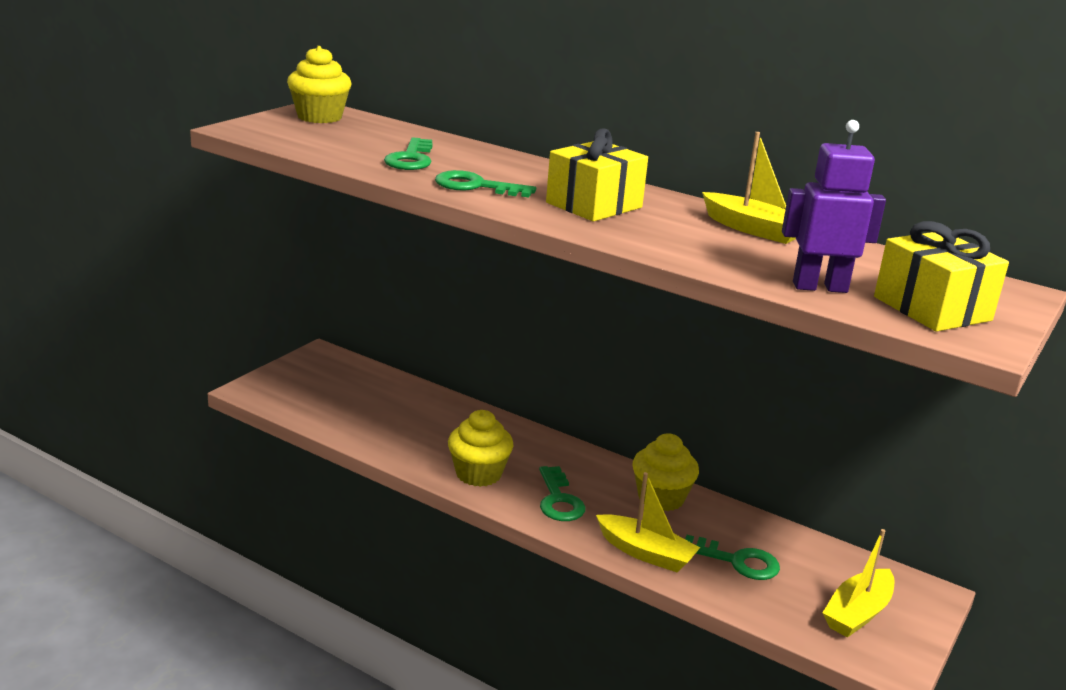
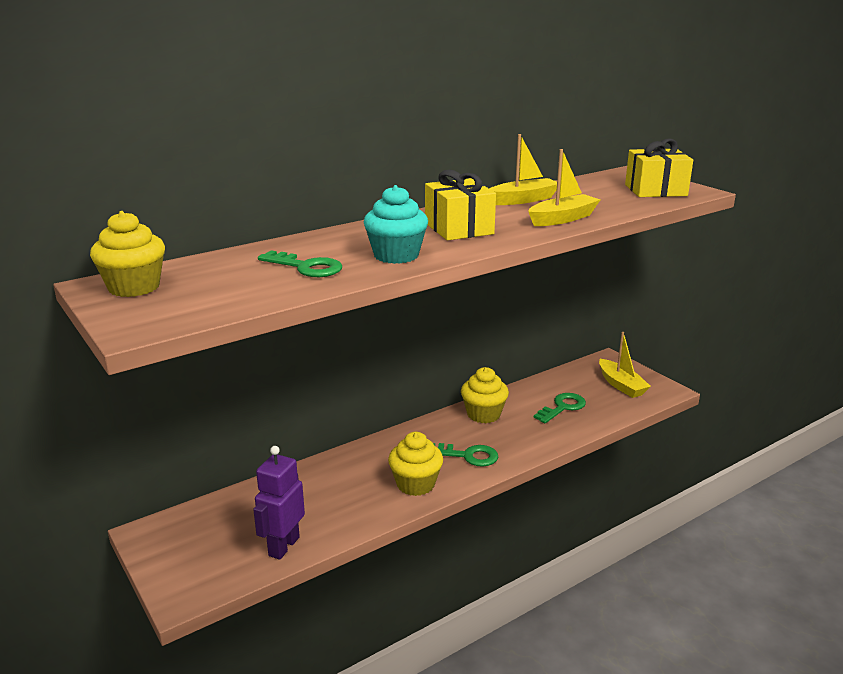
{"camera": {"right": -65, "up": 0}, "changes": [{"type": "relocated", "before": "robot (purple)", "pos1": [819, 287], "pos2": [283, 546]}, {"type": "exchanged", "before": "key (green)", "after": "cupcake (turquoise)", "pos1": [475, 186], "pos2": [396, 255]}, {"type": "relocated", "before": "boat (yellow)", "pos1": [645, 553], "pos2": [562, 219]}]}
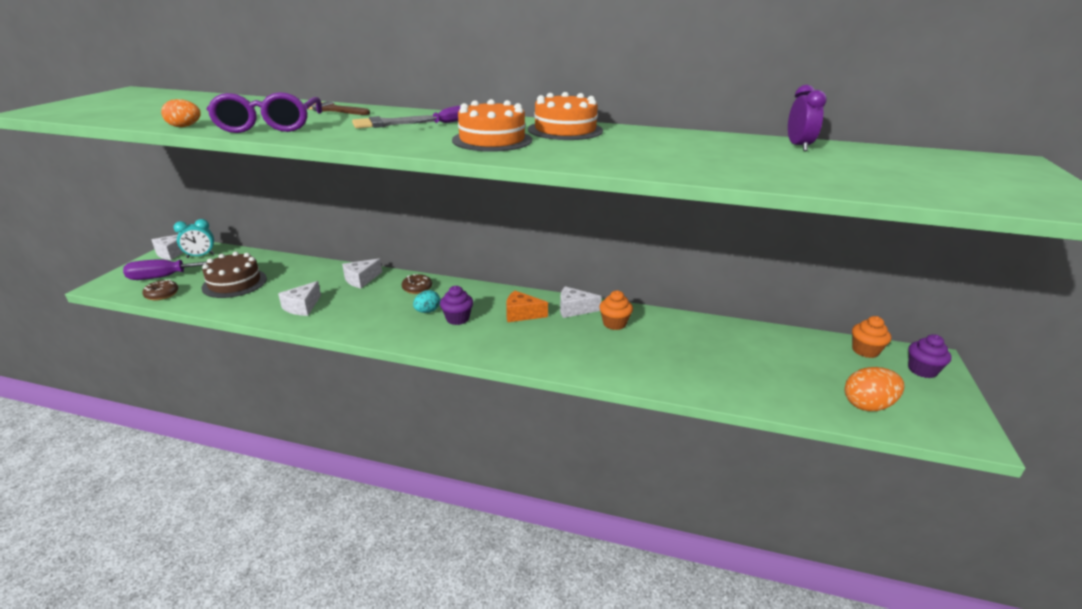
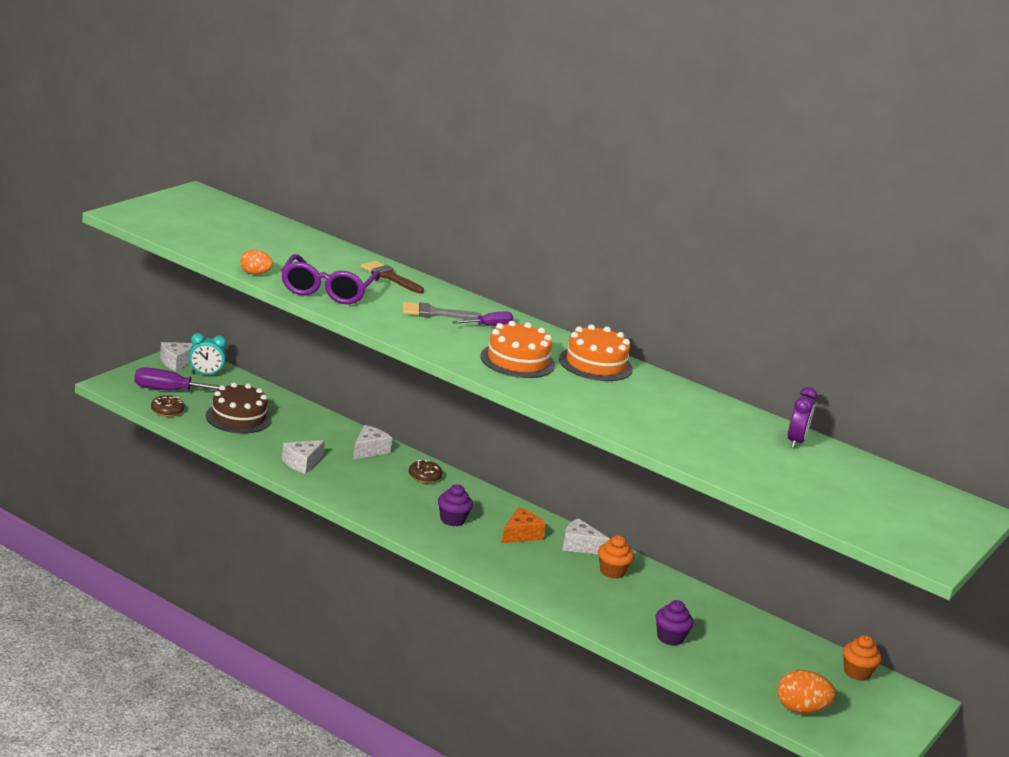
{"camera": {"right": 15, "up": -5}, "changes": [{"type": "spun", "before": "cheese (white)", "pos1": [361, 279], "pos2": [369, 450], "turn": 150}, {"type": "missing", "before": "egg (turquoise)", "pos1": [427, 311]}, {"type": "spun", "before": "cheese (orange)", "pos1": [521, 314], "pos2": [521, 534], "turn": 105}, {"type": "relocated", "before": "cupcake (purple)", "pos1": [922, 370], "pos2": [670, 638]}]}
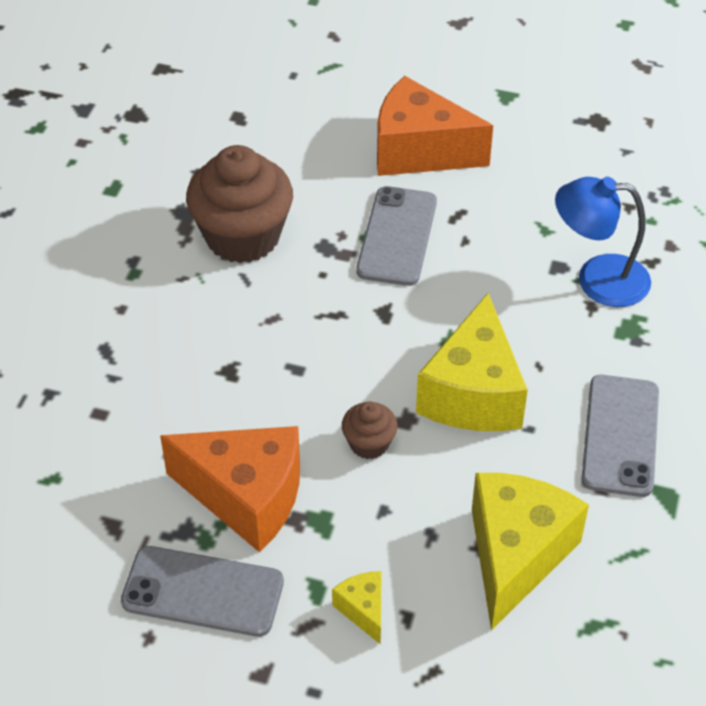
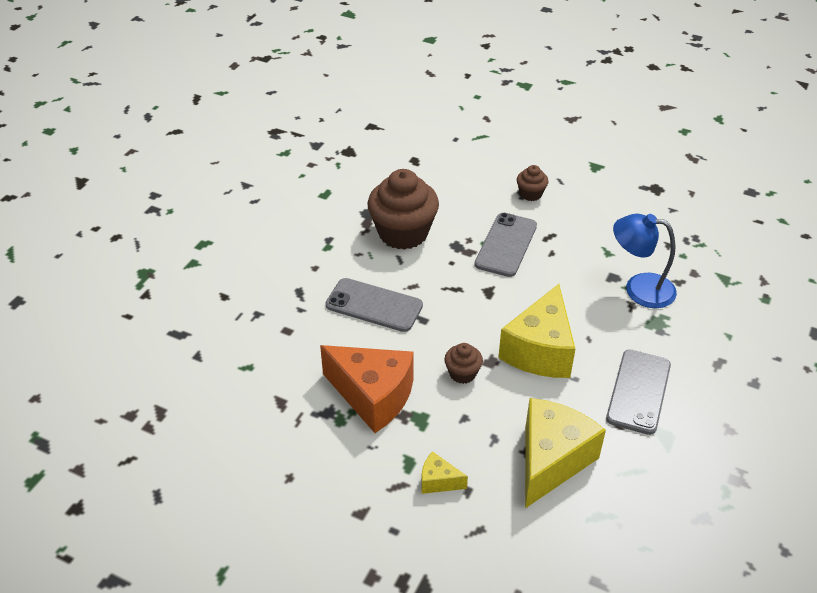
{"camera": {"right": 10, "up": -5}, "changes": [{"type": "exchanged", "before": "cheese (orange)", "after": "cupcake (brown)", "pos1": [419, 151], "pos2": [530, 194]}, {"type": "relocated", "before": "phone (grey)", "pos1": [203, 591], "pos2": [374, 305]}, {"type": "spun", "before": "cheese (yellow)", "pos1": [363, 610], "pos2": [438, 481], "turn": -60}]}
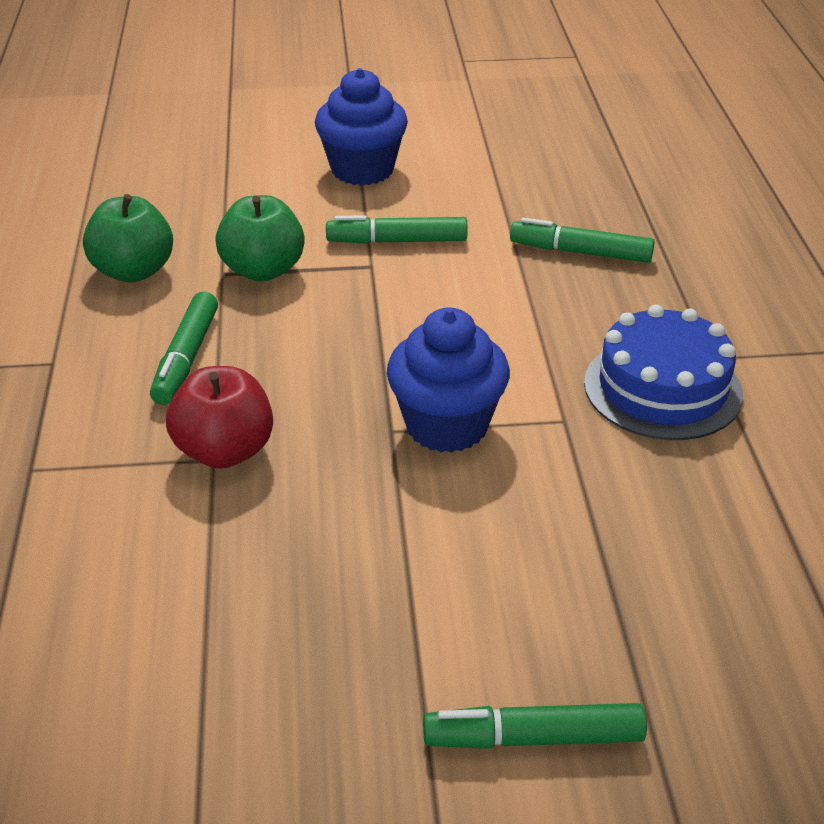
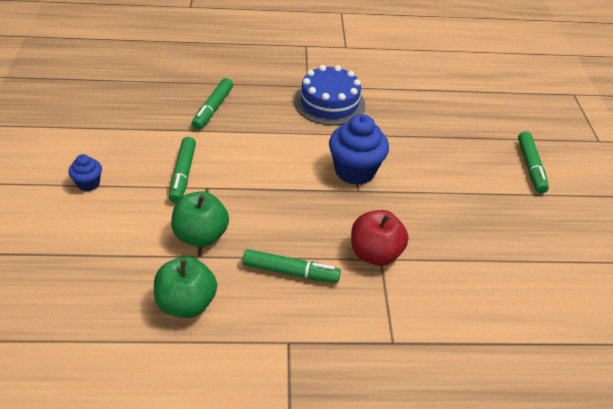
{"camera": {"right": -90, "up": 5}, "changes": [{"type": "size", "before": "cupcake (blue)", "pos1": [362, 170], "pos2": [88, 183], "scale": 0.51}]}
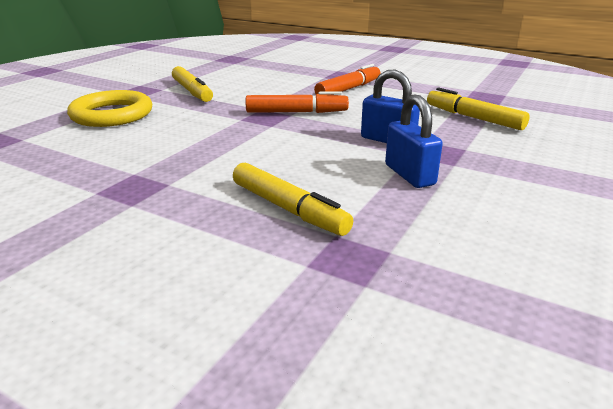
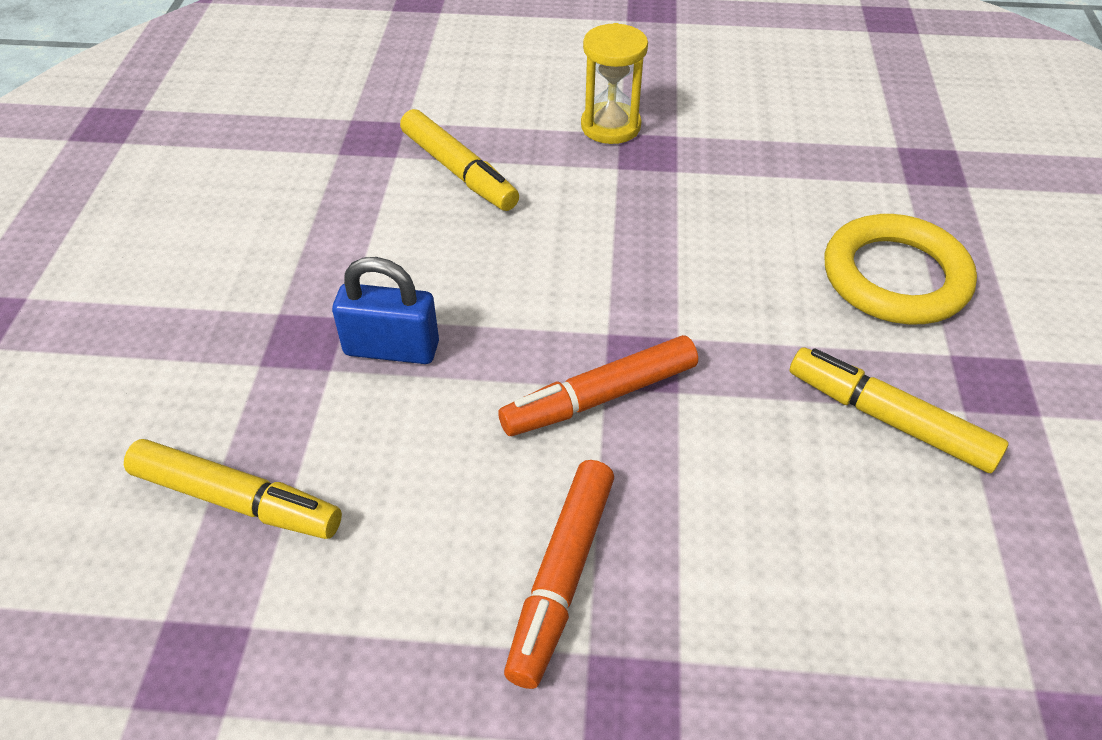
{"camera": {"right": 155, "up": 20}, "changes": [{"type": "missing", "before": "padlock (blue)", "pos1": [409, 175]}, {"type": "spun", "before": "marker (yellow)", "pos1": [288, 209], "pos2": [459, 171], "turn": -150}, {"type": "appeared", "after": "hourglass (yellow)", "pos2": [610, 126]}]}
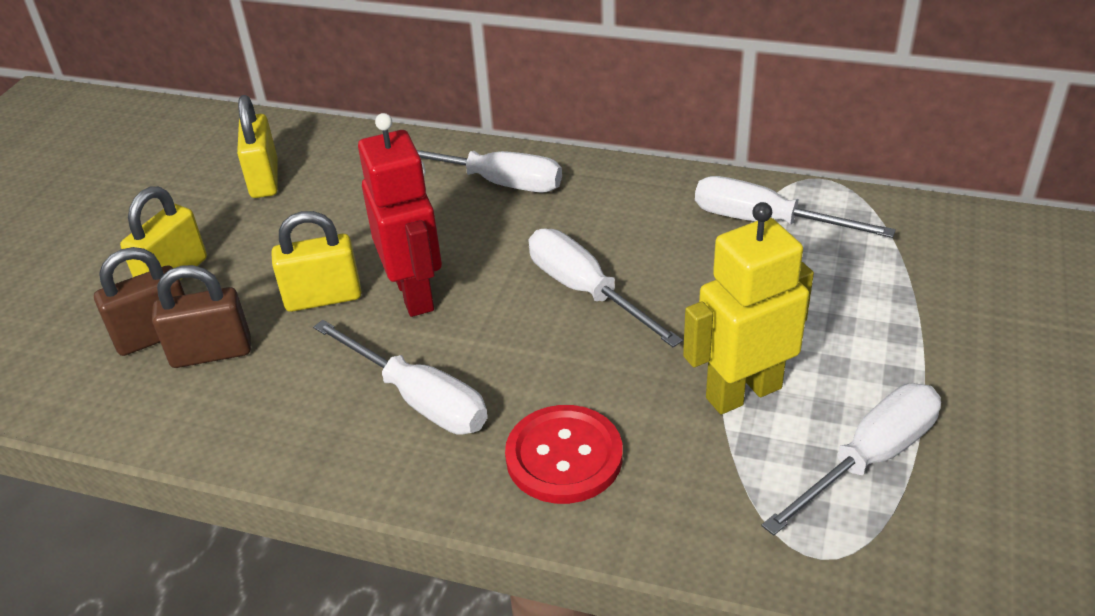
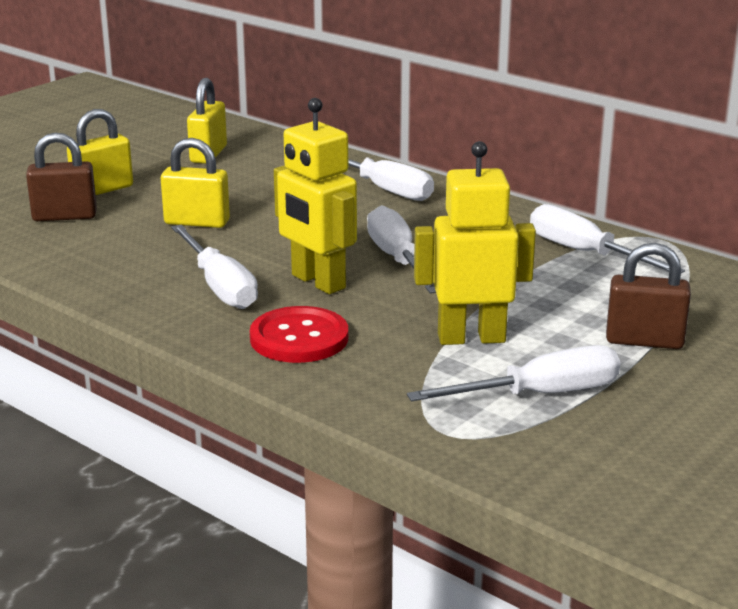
{"camera": {"right": 20, "up": -15}, "changes": [{"type": "missing", "before": "robot (red)", "pos1": [415, 293]}, {"type": "relocated", "before": "padlock (brown)", "pos1": [211, 353], "pos2": [644, 341]}, {"type": "appeared", "after": "robot (yellow)", "pos2": [317, 282]}]}
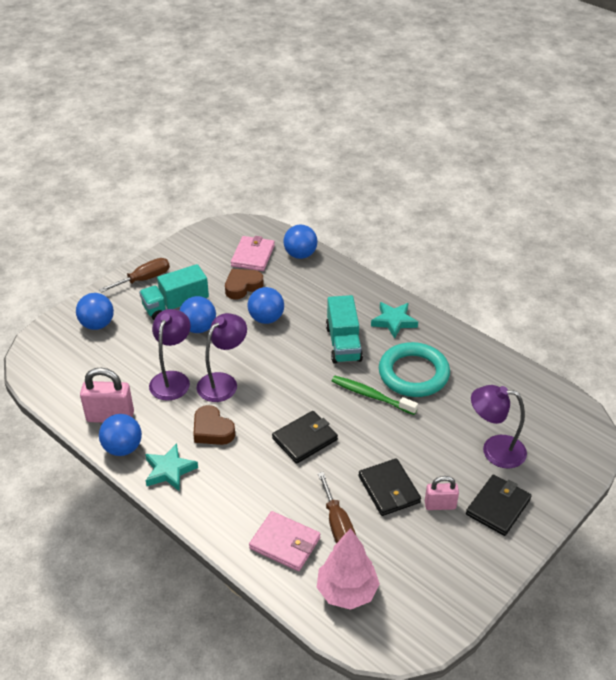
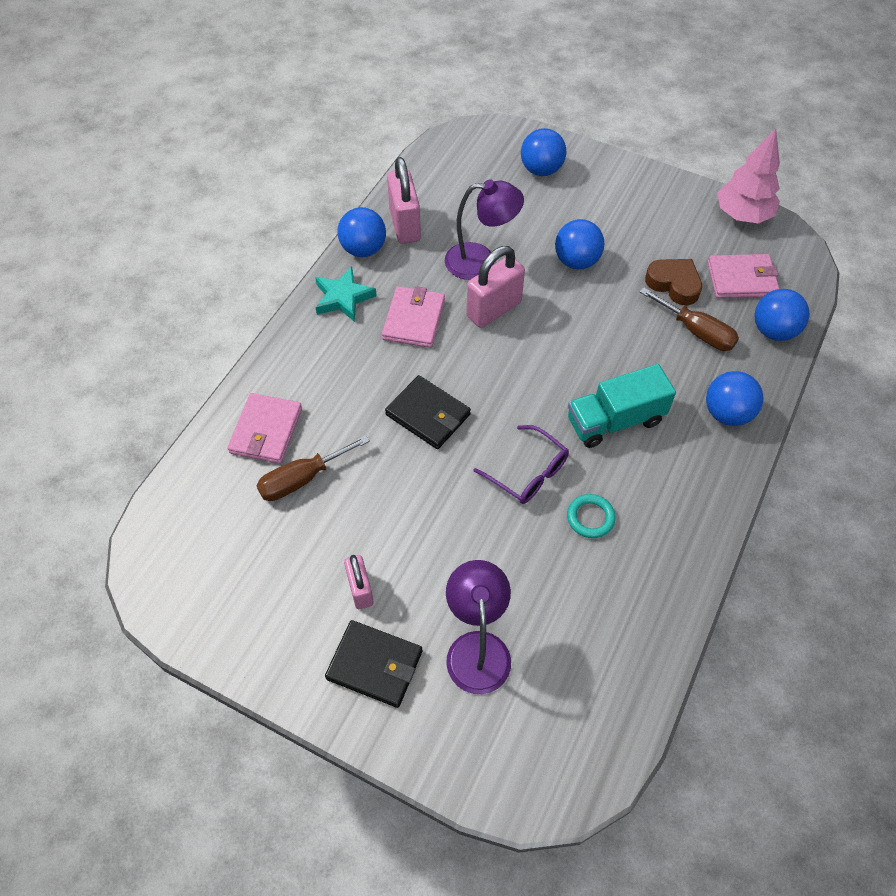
{"camera": {"right": 75, "up": 15}, "changes": [{"type": "relocated", "before": "screwdriver (brown)", "pos1": [144, 279], "pos2": [696, 331]}, {"type": "missing", "before": "truck (turquoise)", "pos1": [176, 305]}, {"type": "relocated", "before": "ball (blue)", "pos1": [266, 319], "pos2": [727, 413]}, {"type": "missing", "before": "star (turquoise)", "pos1": [394, 321]}, {"type": "exchanged", "before": "lamp (purple)", "after": "padlock (pink)", "pos1": [223, 382], "pos2": [494, 309]}, {"type": "size", "before": "ring (turquoise)", "pos1": [413, 374], "pos2": [590, 518], "scale": 0.46}, {"type": "exchanged", "before": "toothbrush (green)", "after": "glasses (purple)", "pos1": [371, 395], "pos2": [528, 473]}, {"type": "exchanged", "before": "heart (brown)", "after": "wallet (pink)", "pos1": [212, 430], "pos2": [414, 319]}, {"type": "missing", "before": "wallet (black)", "pos1": [389, 489]}, {"type": "relocated", "before": "tree (pink)", "pos1": [346, 591], "pos2": [742, 215]}]}
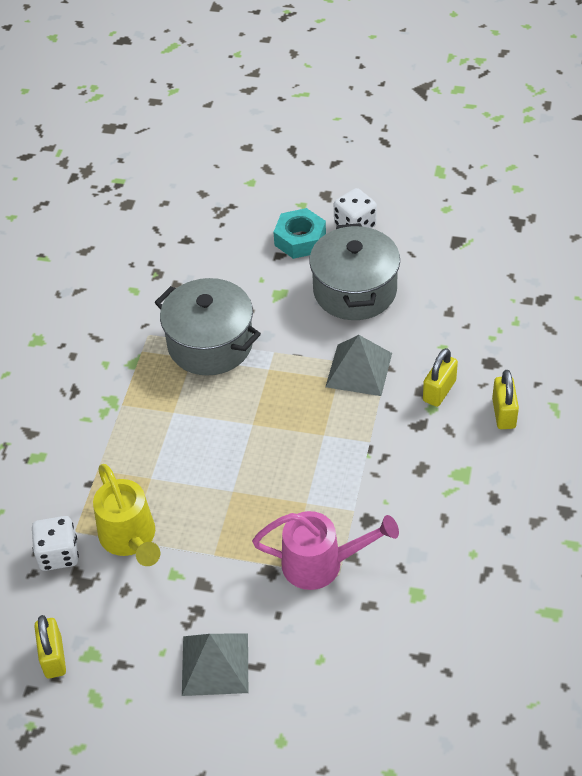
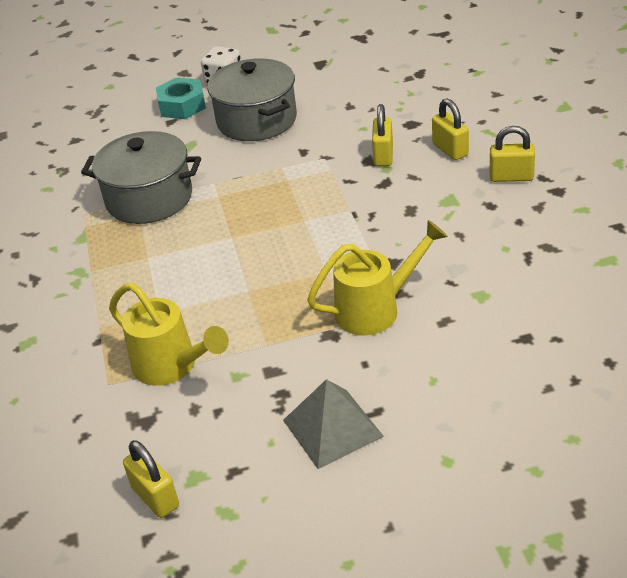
{"camera": {"right": -25, "up": -10}, "changes": [{"type": "missing", "before": "pyramid (grey)", "pos1": [359, 369]}, {"type": "colour", "before": "watering can (pink)", "after": "watering can (yellow)", "pos1": [321, 564], "pos2": [376, 309]}, {"type": "missing", "before": "dice (white)", "pos1": [58, 554]}, {"type": "appeared", "after": "padlock (yellow)", "pos2": [511, 177]}]}
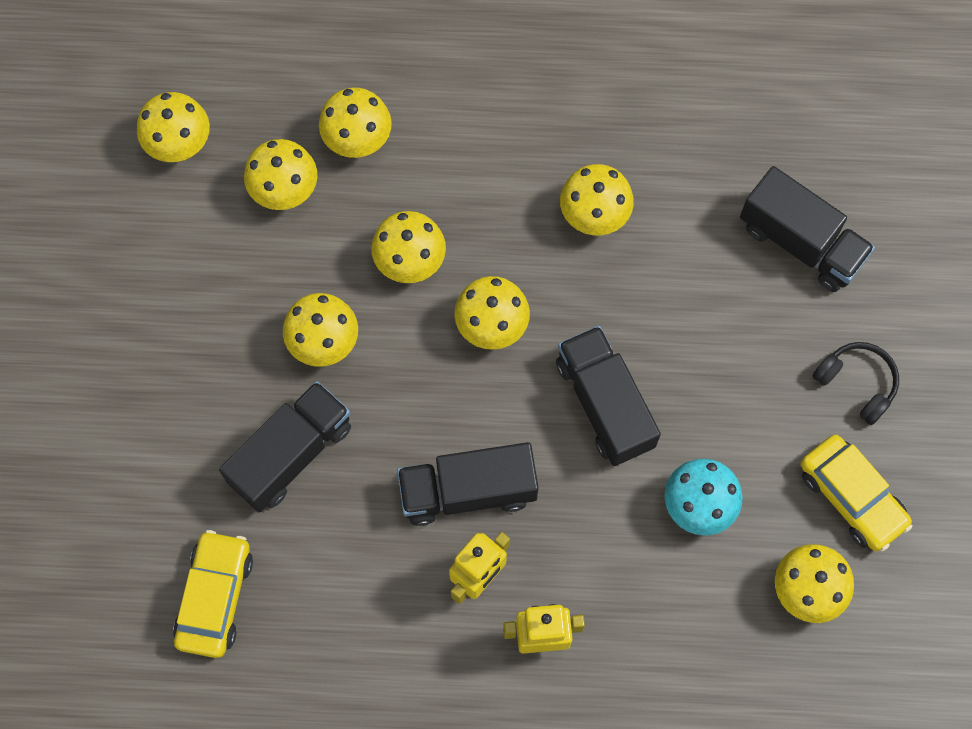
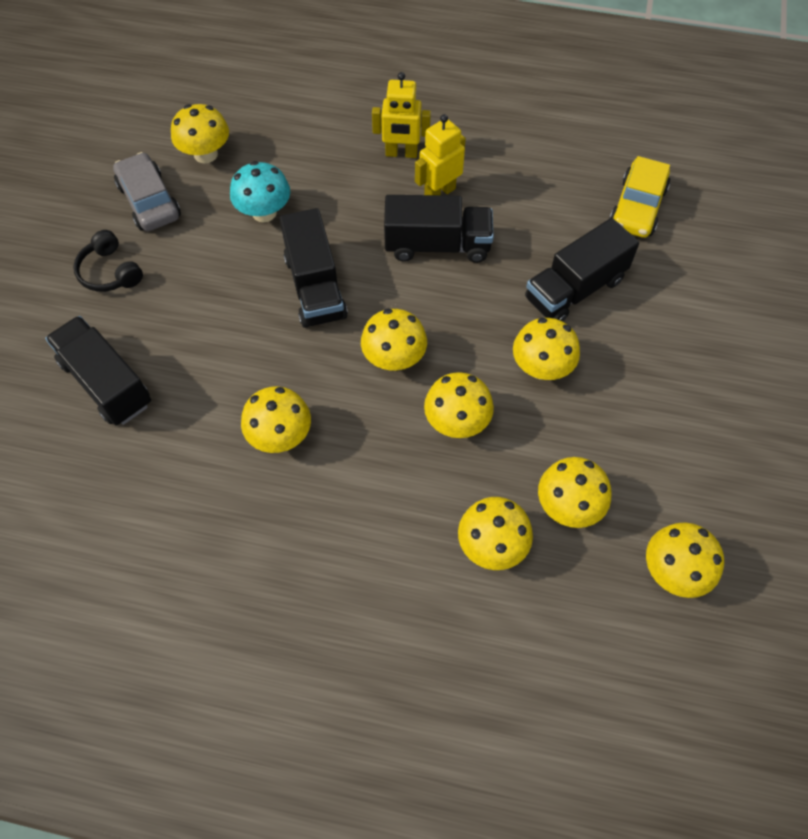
{"camera": {"right": -170, "up": -10}, "changes": [{"type": "colour", "before": "car (yellow)", "after": "car (grey)", "pos1": [851, 497], "pos2": [149, 201]}]}
